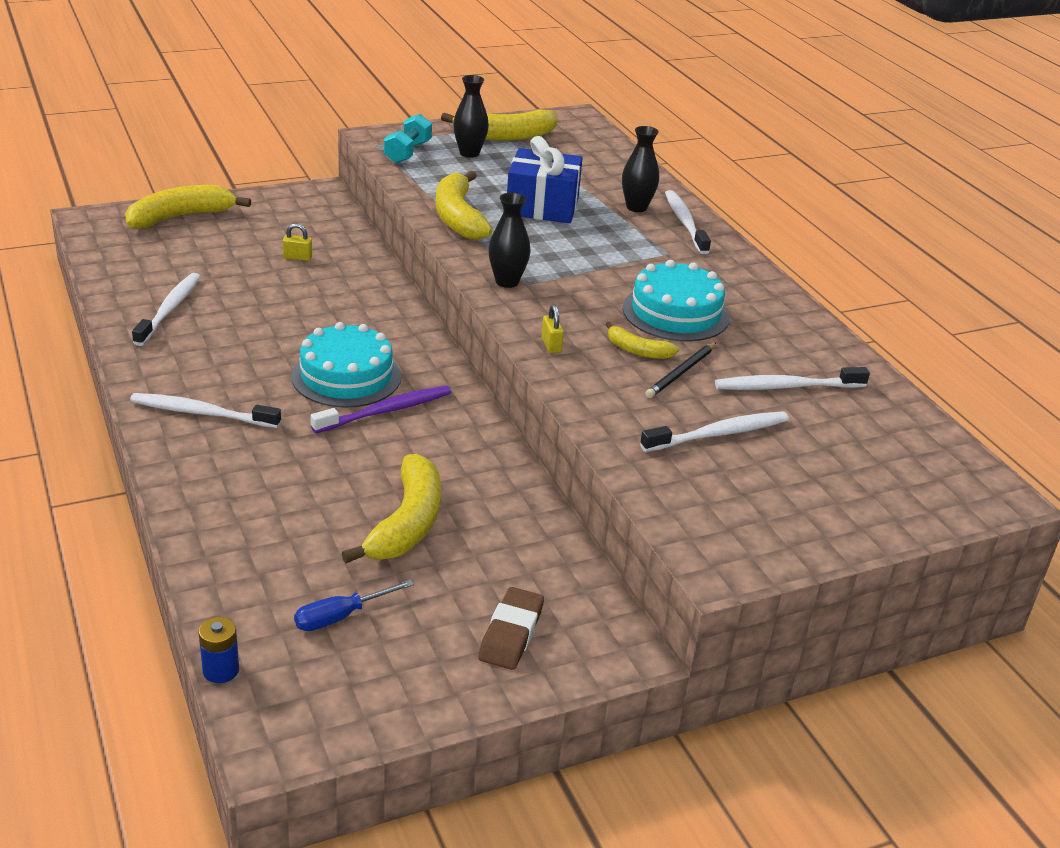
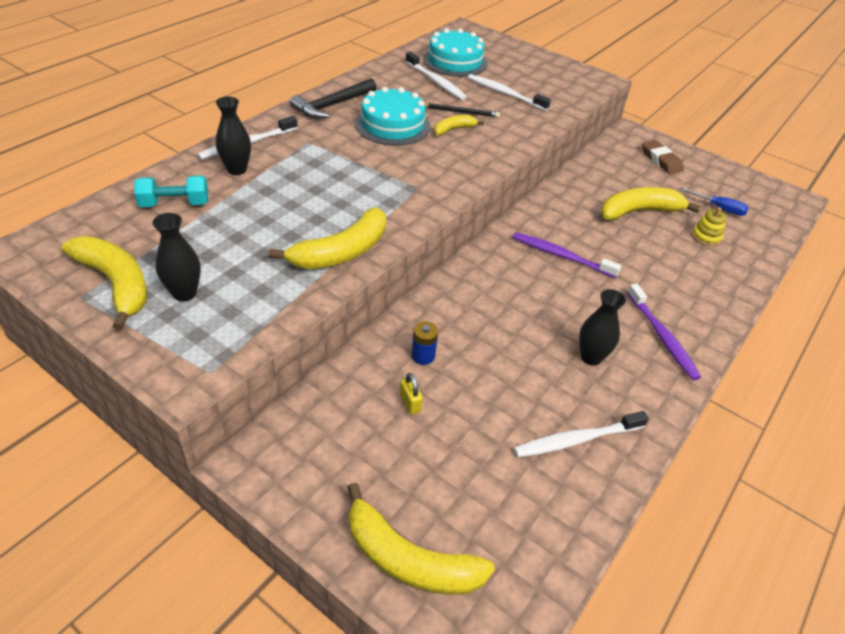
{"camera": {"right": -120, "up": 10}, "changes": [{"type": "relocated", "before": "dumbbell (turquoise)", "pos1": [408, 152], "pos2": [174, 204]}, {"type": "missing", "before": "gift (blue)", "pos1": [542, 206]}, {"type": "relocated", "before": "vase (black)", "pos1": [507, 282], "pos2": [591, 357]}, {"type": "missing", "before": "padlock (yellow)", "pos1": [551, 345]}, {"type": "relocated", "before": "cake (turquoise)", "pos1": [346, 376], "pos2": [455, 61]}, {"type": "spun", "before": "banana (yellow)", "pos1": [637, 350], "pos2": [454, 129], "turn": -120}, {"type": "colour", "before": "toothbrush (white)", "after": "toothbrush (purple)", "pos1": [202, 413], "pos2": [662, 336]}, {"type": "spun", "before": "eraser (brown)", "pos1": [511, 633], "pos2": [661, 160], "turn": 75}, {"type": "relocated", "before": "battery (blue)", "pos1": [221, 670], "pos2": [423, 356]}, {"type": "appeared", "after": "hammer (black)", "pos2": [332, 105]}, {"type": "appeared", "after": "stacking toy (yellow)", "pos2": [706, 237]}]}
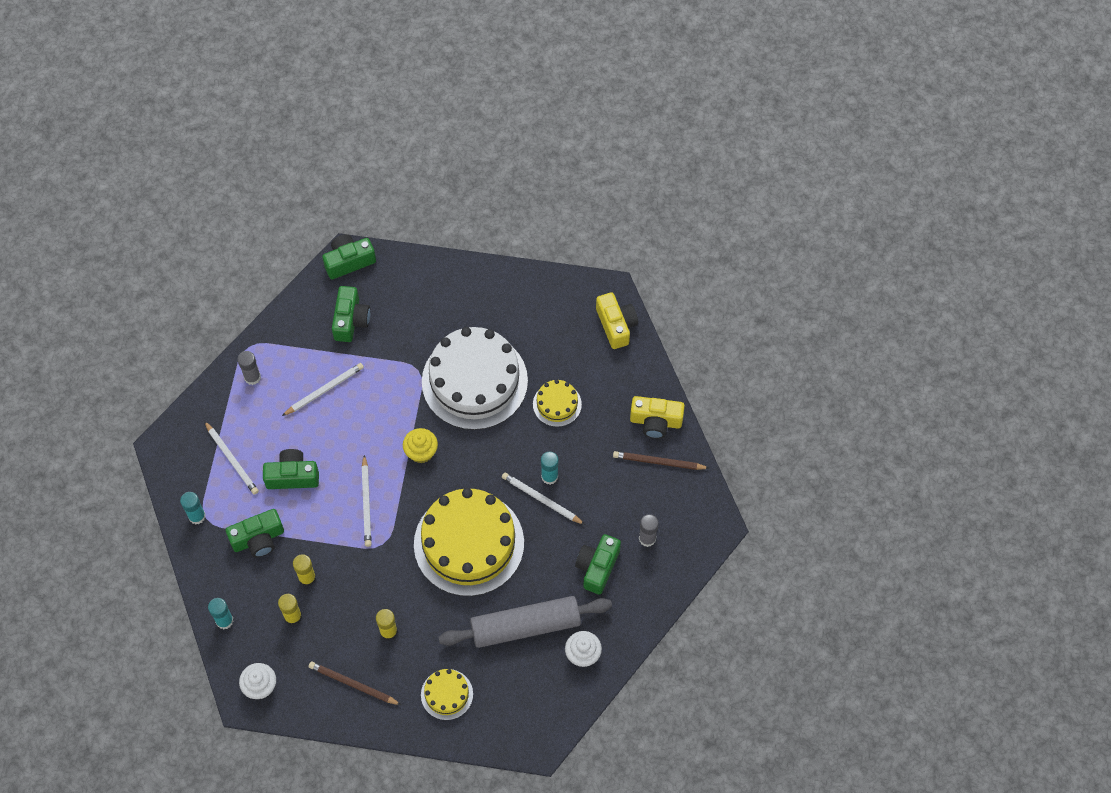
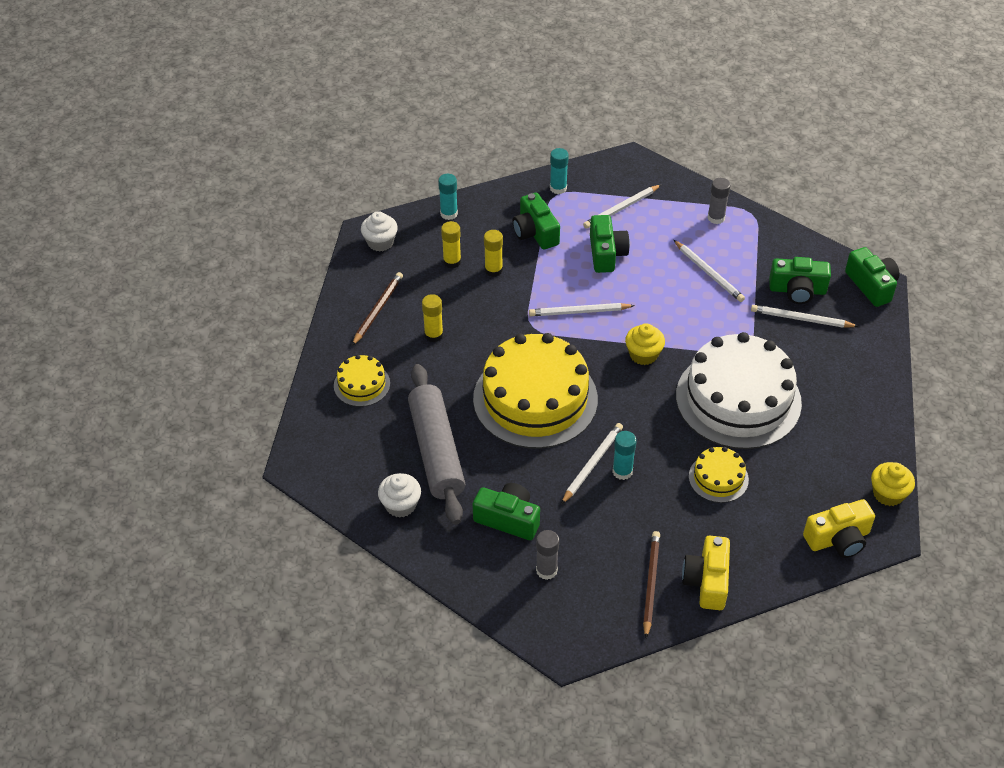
{"camera": {"right": 90, "up": -15}, "changes": [{"type": "appeared", "after": "pencil (white)", "pos2": [801, 319]}, {"type": "appeared", "after": "cupcake (yellow)", "pos2": [888, 494]}]}
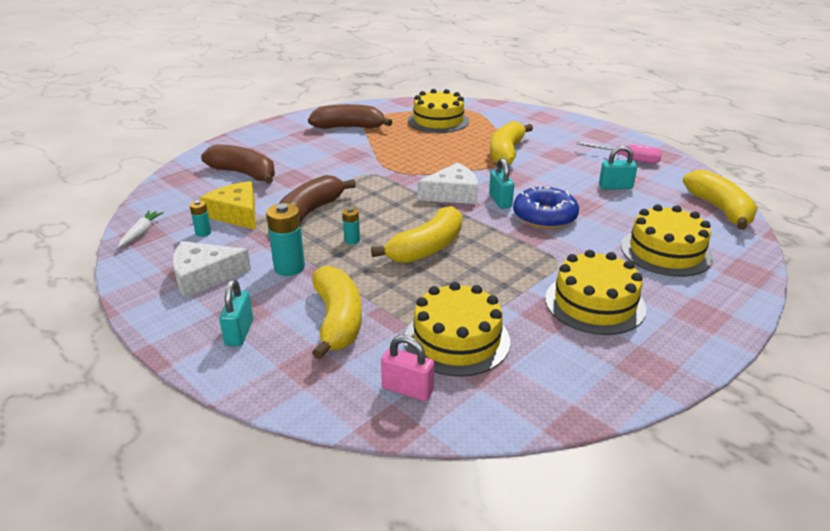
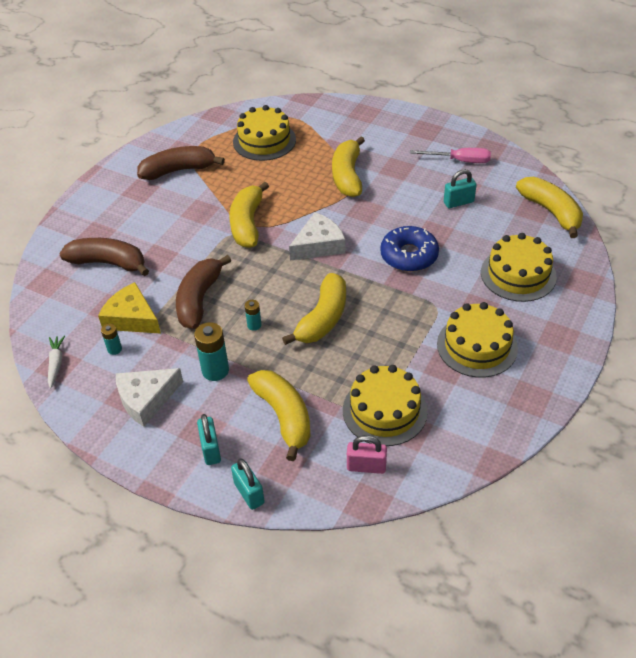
{"camera": {"right": -15, "up": 15}, "changes": [{"type": "relocated", "before": "padlock (turquoise)", "pos1": [500, 201], "pos2": [249, 493]}, {"type": "appeared", "after": "banana (yellow)", "pos2": [247, 223]}]}
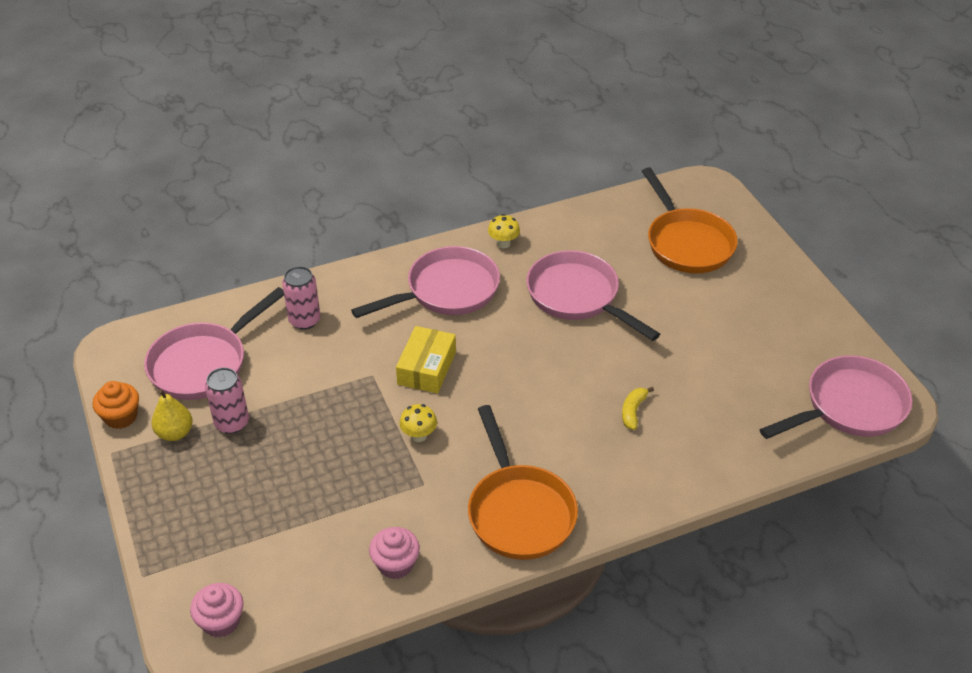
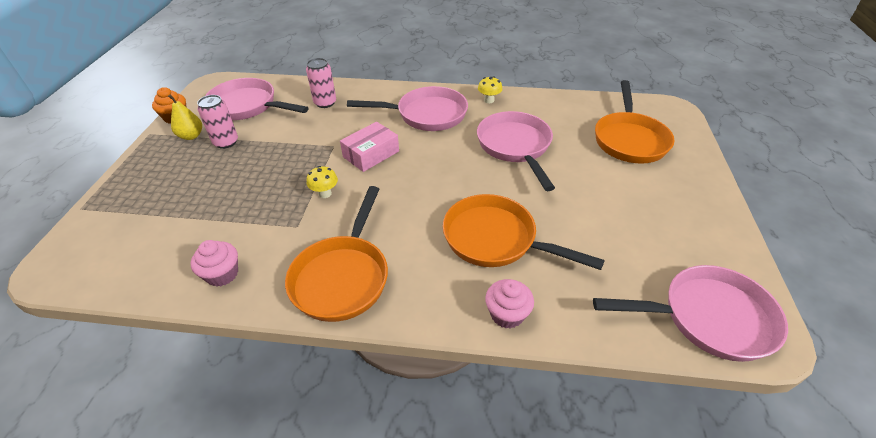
{"camera": {"right": 30, "up": 0}, "changes": [{"type": "spun", "before": "pan (pink)", "pos1": [204, 363], "pos2": [247, 106], "turn": 45}, {"type": "colour", "before": "box (yellow)", "after": "box (pink)", "pos1": [426, 368], "pos2": [371, 154]}, {"type": "exchanged", "before": "banana (yellow)", "after": "pan (orange)", "pos1": [633, 411], "pos2": [496, 239]}, {"type": "relocated", "before": "cupcake (pink)", "pos1": [221, 621], "pos2": [507, 314]}]}
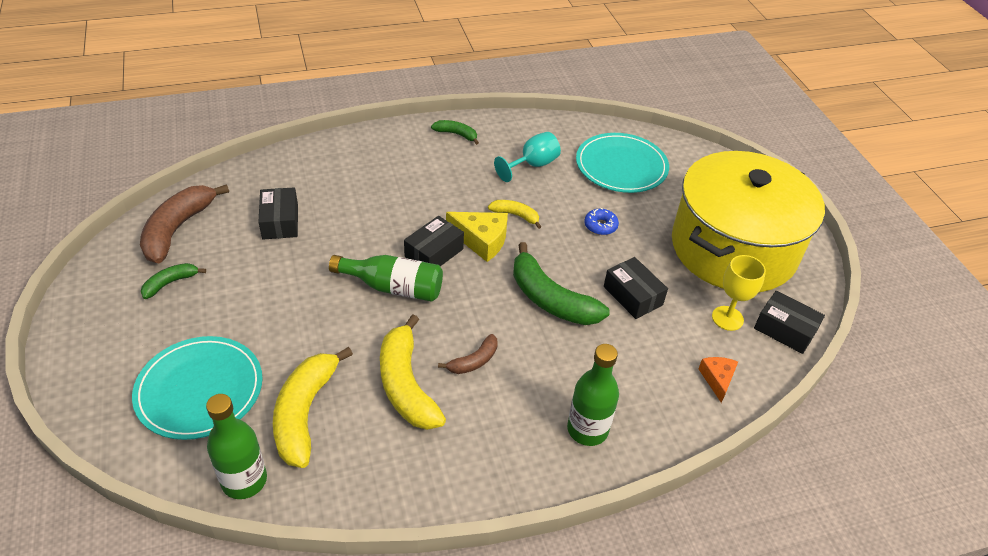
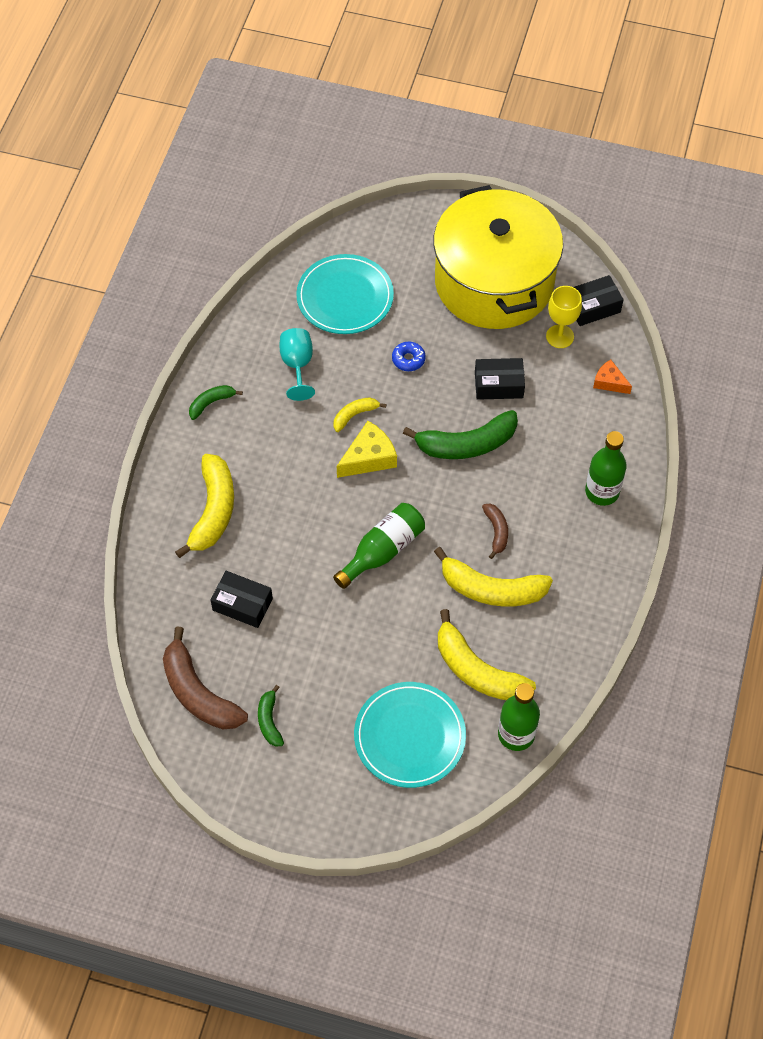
{"camera": {"right": -55, "up": 15}, "changes": [{"type": "missing", "before": "box (black)", "pos1": [434, 253]}, {"type": "appeared", "after": "banana (yellow)", "pos2": [213, 511]}]}
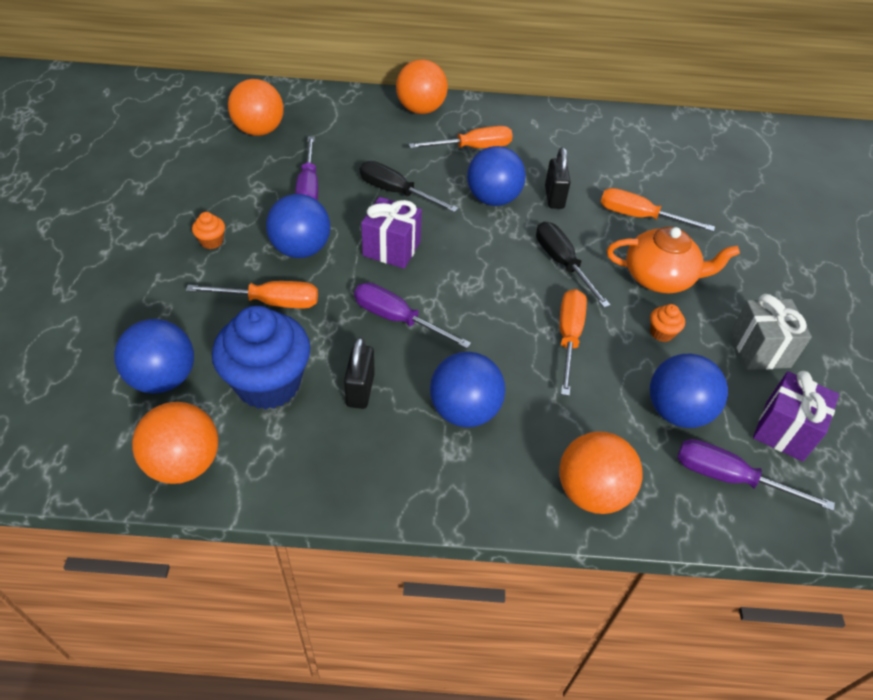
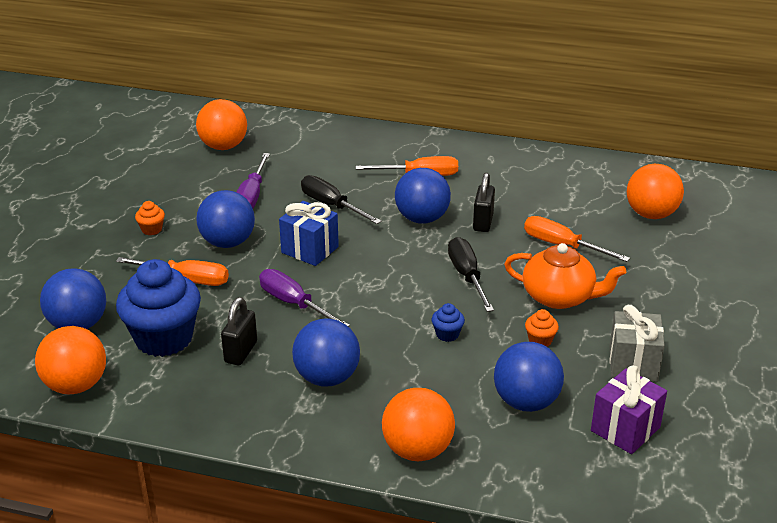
{"camera": {"right": 15, "up": -15}, "changes": [{"type": "relocated", "before": "ball (orange)", "pos1": [421, 109], "pos2": [651, 214]}, {"type": "colour", "before": "gift (purple)", "after": "gift (blue)", "pos1": [391, 249], "pos2": [310, 250]}, {"type": "exchanged", "before": "screwdriver (orange)", "after": "cupcake (blue)", "pos1": [568, 337], "pos2": [447, 334]}, {"type": "missing", "before": "screwdriver (purple)", "pos1": [730, 478]}]}
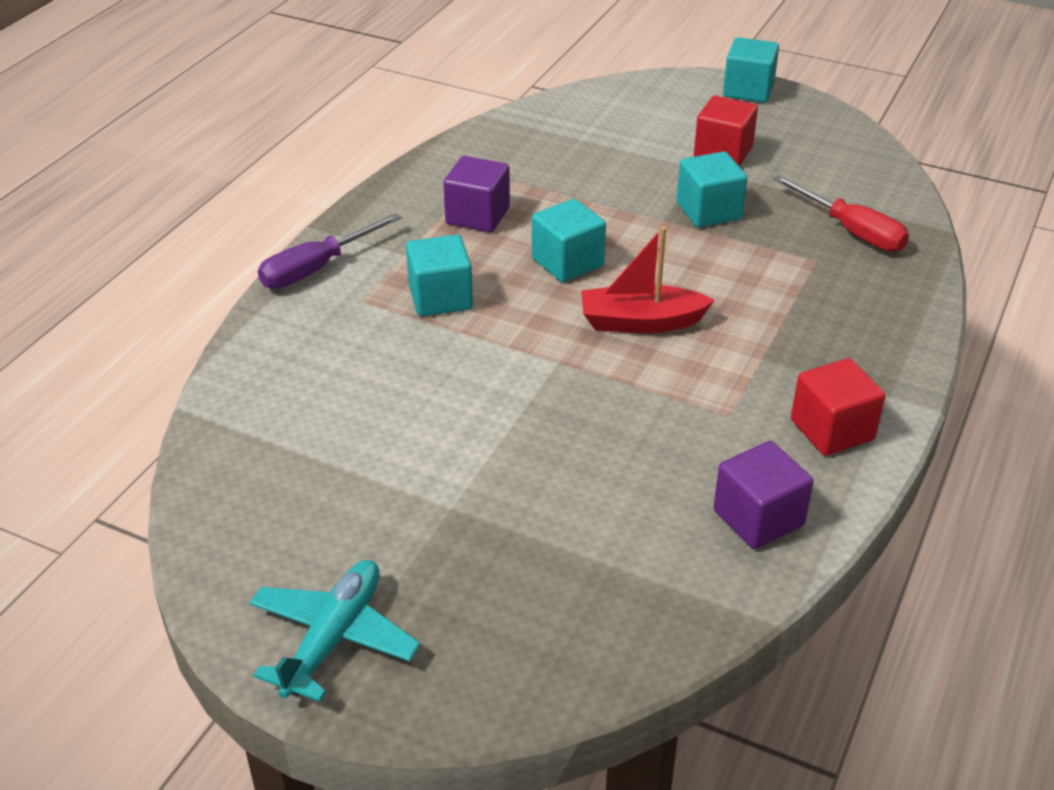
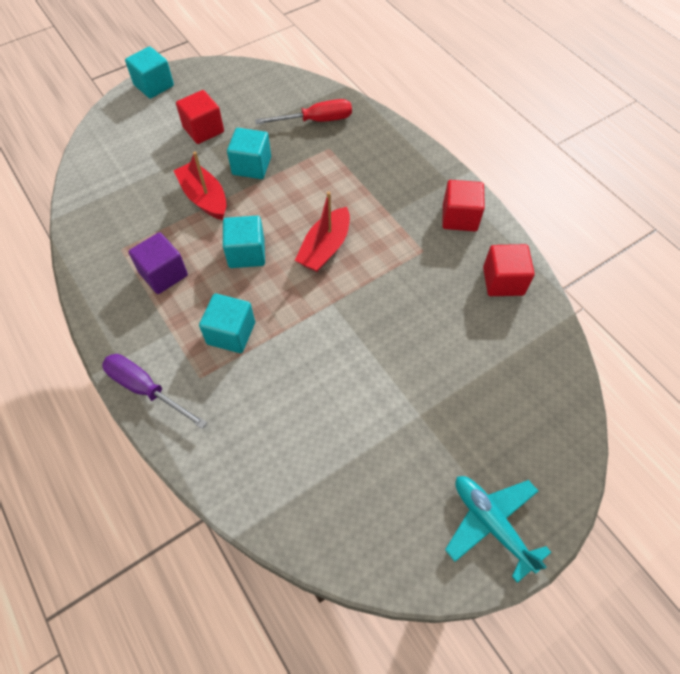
{"camera": {"right": -60, "up": 20}, "changes": [{"type": "spun", "before": "screwdriver (purple)", "pos1": [316, 268], "pos2": [146, 389], "turn": 135}, {"type": "colour", "before": "cube (purple)", "after": "cube (red)", "pos1": [758, 518], "pos2": [503, 281]}, {"type": "appeared", "after": "boat (red)", "pos2": [204, 198]}]}
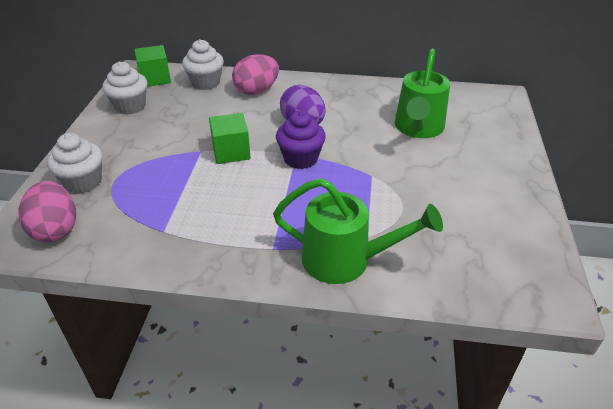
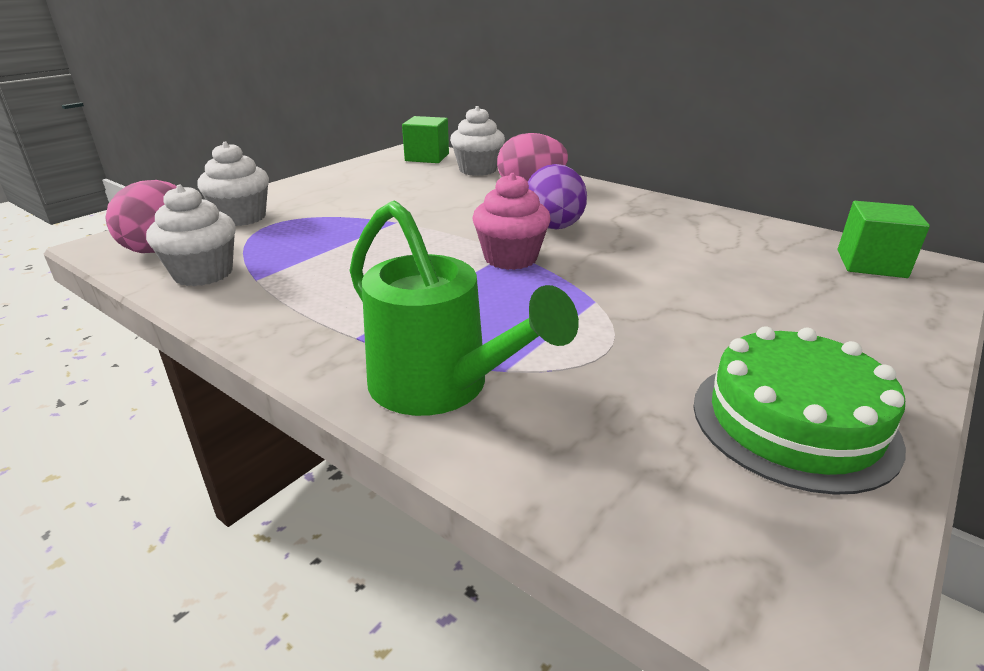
{"camera": {"right": 30, "up": -10}, "changes": [{"type": "missing", "before": "watering can (green)", "pos1": [418, 129]}, {"type": "relocated", "before": "cupcake (white)", "pos1": [130, 106], "pos2": [203, 273]}, {"type": "colour", "before": "cupcake (purple)", "after": "cupcake (pink)", "pos1": [300, 159], "pos2": [510, 258]}, {"type": "relocated", "before": "cube (green)", "pos1": [231, 152], "pos2": [871, 263]}, {"type": "appeared", "after": "cake (green)", "pos2": [793, 422]}]}
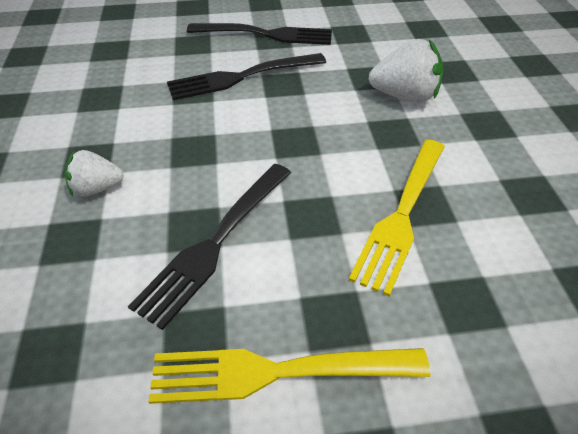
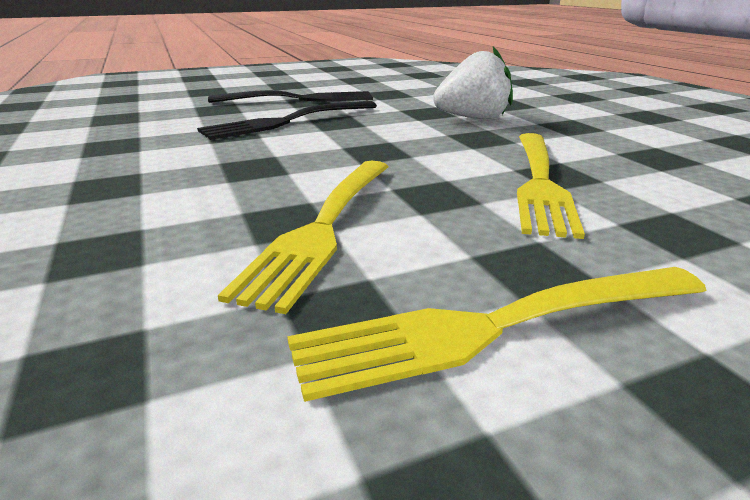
{"camera": {"right": -15, "up": -20}, "changes": [{"type": "missing", "before": "strawberry (white)", "pos1": [97, 188]}, {"type": "colour", "before": "fork (black)", "after": "fork (yellow)", "pos1": [216, 241], "pos2": [324, 226]}]}
